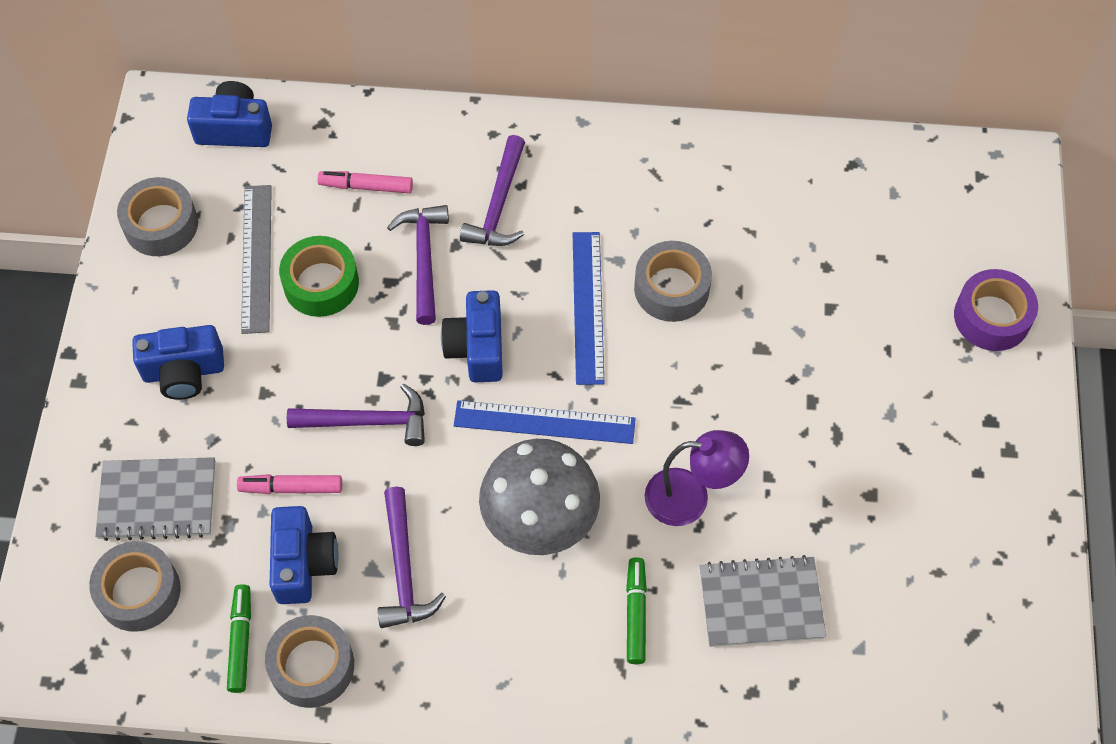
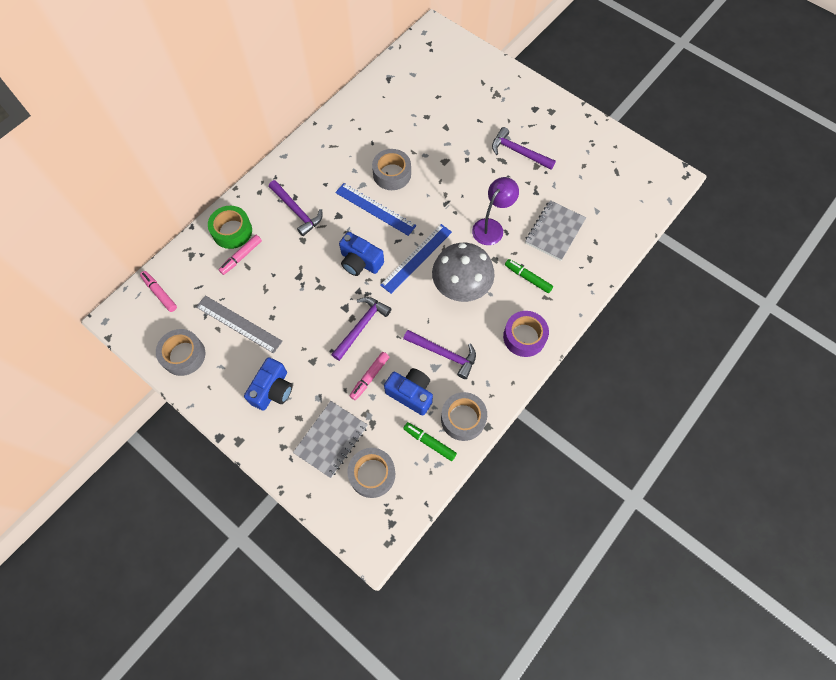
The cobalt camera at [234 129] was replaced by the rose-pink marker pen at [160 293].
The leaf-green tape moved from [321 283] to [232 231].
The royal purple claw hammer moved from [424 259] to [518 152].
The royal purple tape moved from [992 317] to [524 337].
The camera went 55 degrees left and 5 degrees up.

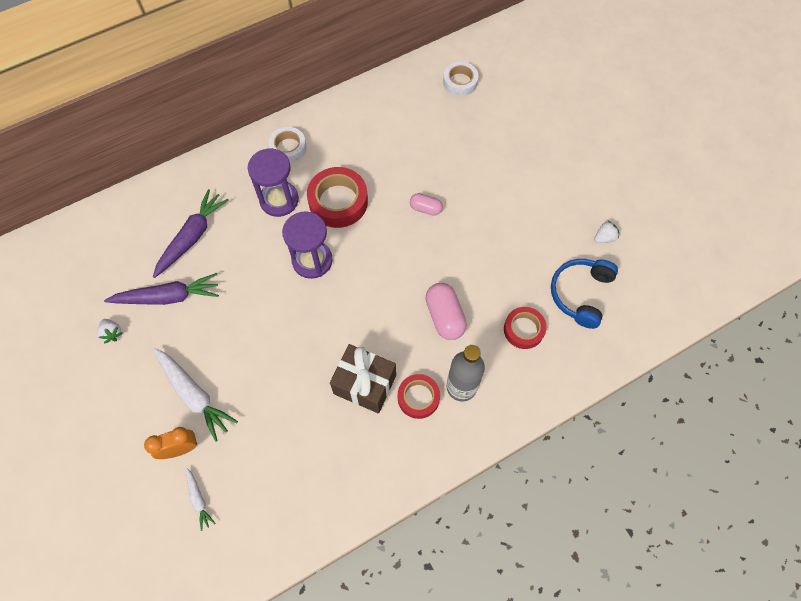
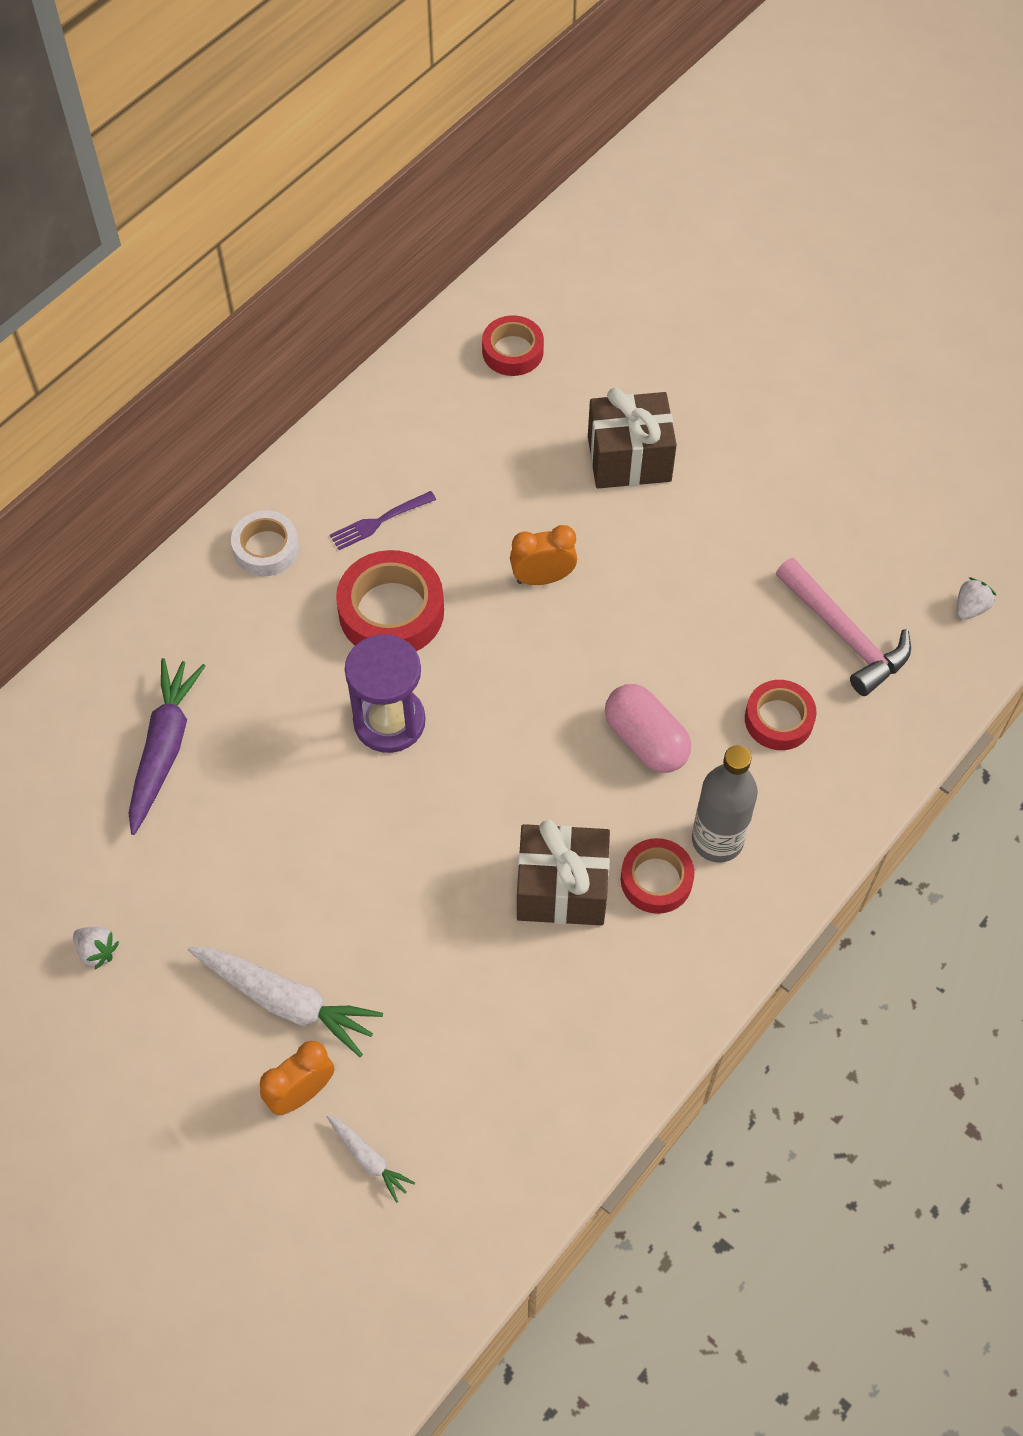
The royal purple root vegetable at [168 297] disappeared.
The royal purple sandglass at [279 200] disappeared.
The rose-pink pill shape at [425 208] was replaced by the orange-coloured bedside clock at [542 578].
The snow-white tape at [460 82] became the red tape at [512 351].
The cobalt over-ear headphones at [580 294] was replaced by the rose-pink claw hammer at [845 635].
The snow-white strawberry moved from [604 237] to [970 608].
The royal purple dinner fork at [380 521] appeared.
The dark brown present at [629 459] appeared.
The camera went 20 degrees left and 5 degrees down.

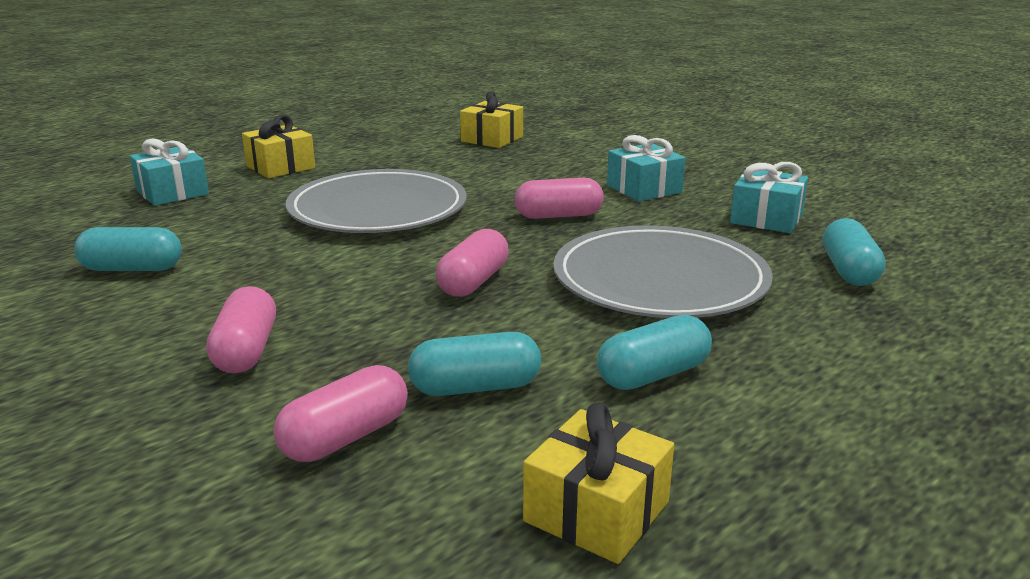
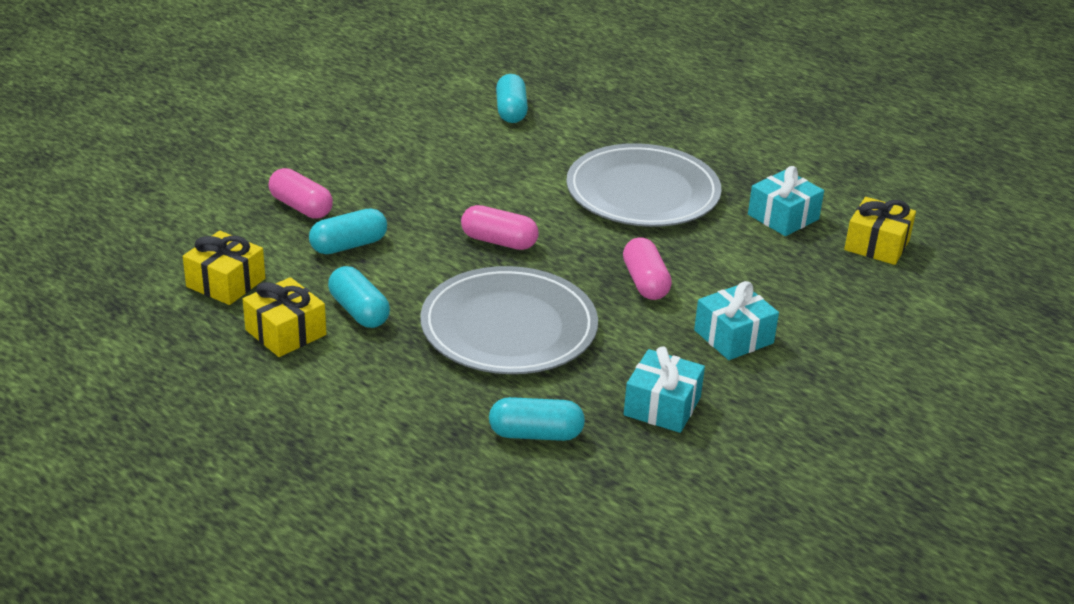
The teal present moved from [172 192] to [783 217].
The rose-pink pill shape at [246 351] disappeared.
The bright yellow present moved from [280 167] to [286 332].
The teal pill shape at [475 387] turned 75 degrees clockwise.
The camera went 85 degrees right and 10 degrees up.

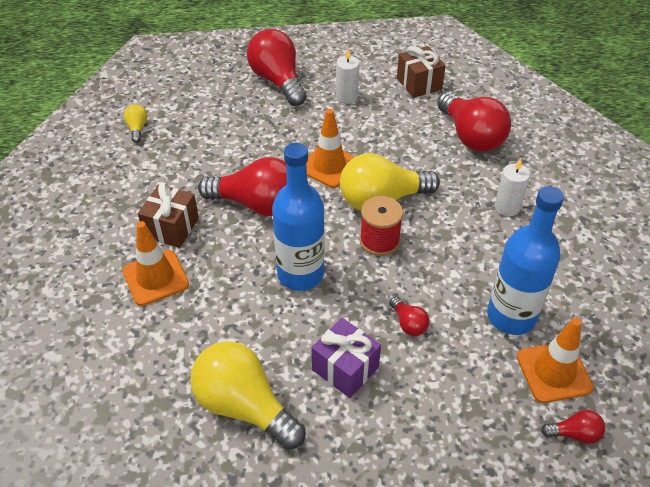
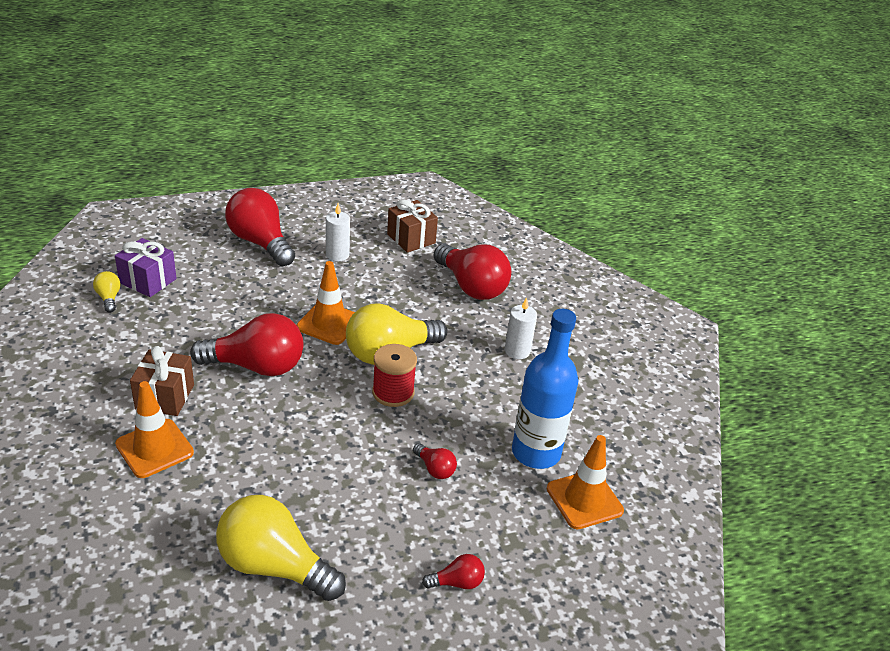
The cobalt drink bottle at [300 274] disappeared.
The royal purple present moved from [345 368] to [148 281].
The red bulb moved from [574 434] to [457 582].
The camera went 15 degrees left and 10 degrees down.

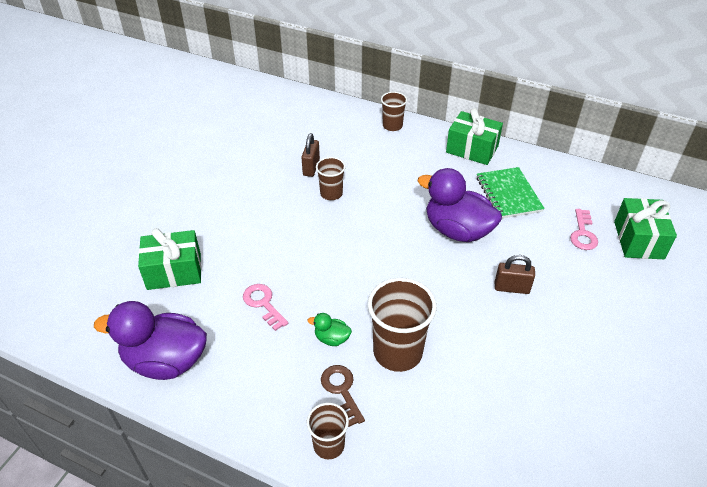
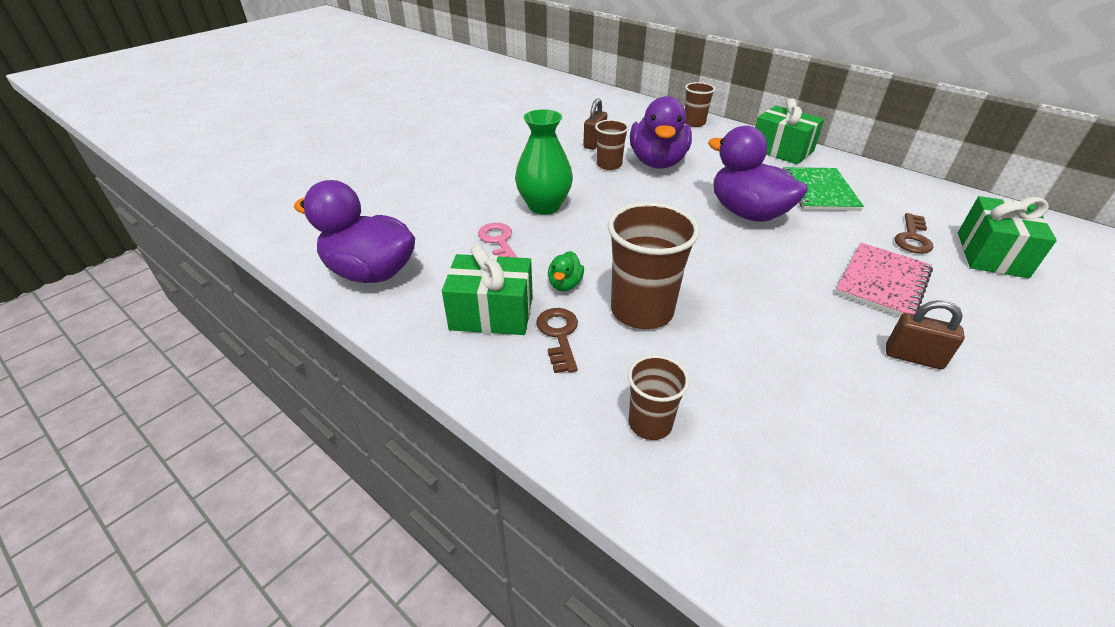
The leaf-green present moved from [174 271] to [492 313].
The dark brown cup moved from [329 445] to [650 423].
The leaf-green duck at [331 338] turned 105 degrees counterclockwise.
The dark brown lock moved from [511 288] to [913 357].
The rose-pink latchkey at [583 233] became the dark brown latchkey at [912 238].
The leaf-green tall vase at [544 206] appeared.
The royal purple duck at [657 162] appeared.
The rose-pink notebook at [882 282] appeared.
The camera went 15 degrees right and 5 degrees down.

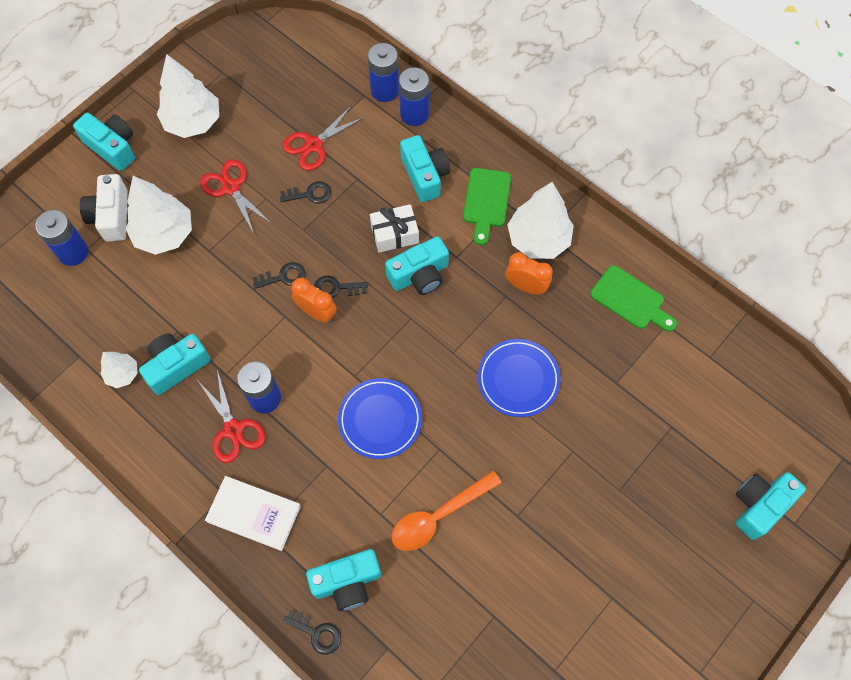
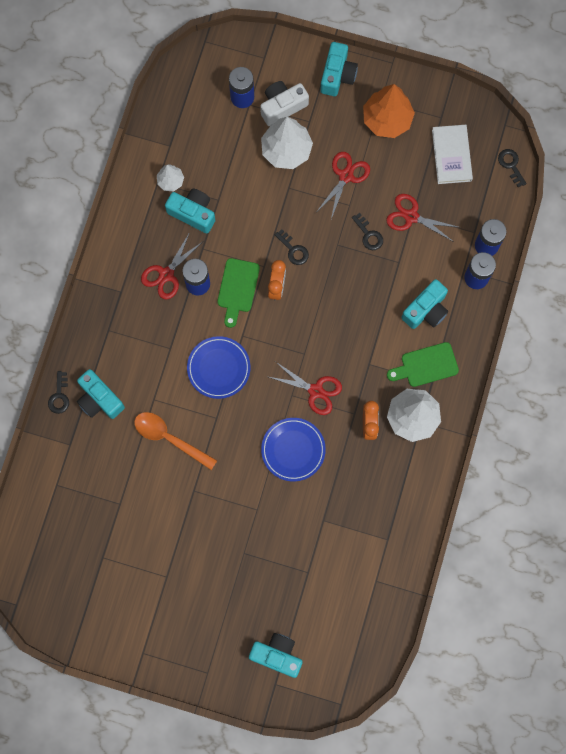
The snow-white fir tree at [193 122] became the orange-coloured fir tree at [387 119].
The snow-white hardcover moved from [254 513] to [451 155].
The jet-black latchkey moved from [336 288] to [511 165].
The snow-white present at [394 234] disappeared.
The teal camera at [419 275] disappeared.
The leaf-green chopping board moved from [631 300] to [237 289].
The red shears at [315 391] appeared.
The camera went 65 degrees right and 10 degrees up.

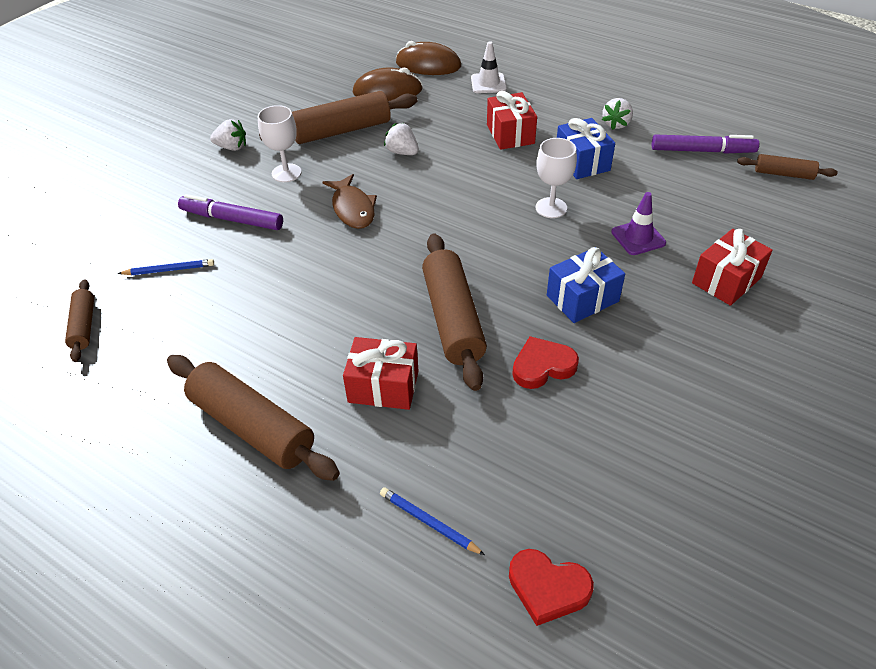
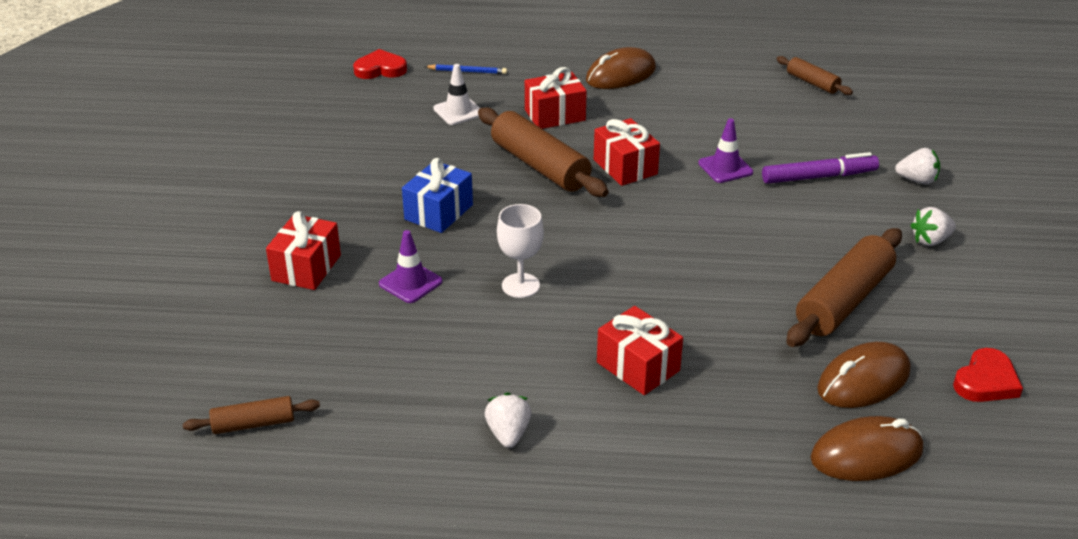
The cobalt pencil at [169 270] disappeared.
The dark brown dough roller at [252 427] was replaced by the dark brown PC mouse at [620 75].
The snow-white chalice at [286 173] disappeared.
The dark brown fish figure at [352 208] disappeared.
The snow-white strawberry moved from [402 152] to [917 180].
The snow-white safety cone moved from [488 83] to [458 111].
The red heart shape moved from [542 366] to [986 381].
The cobalt present at [582 162] disappeared.
The royal purple marker pen at [702 151] disappeared.
The red present at [625 167] appeared.
The royal purple safety cone at [725 168] appeared.
The camera went 150 degrees right and 10 degrees down.

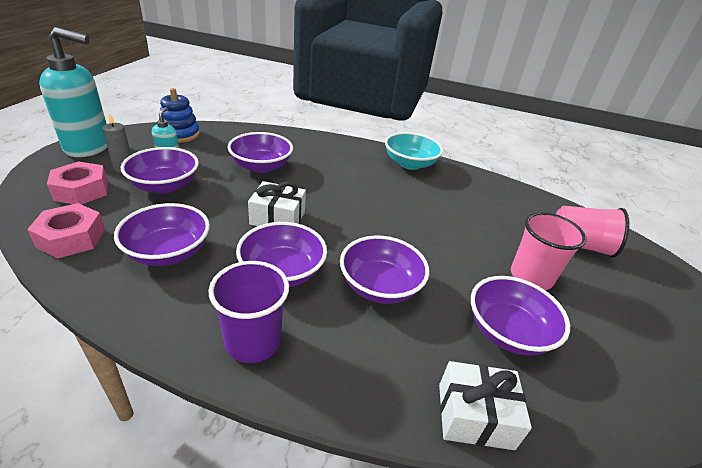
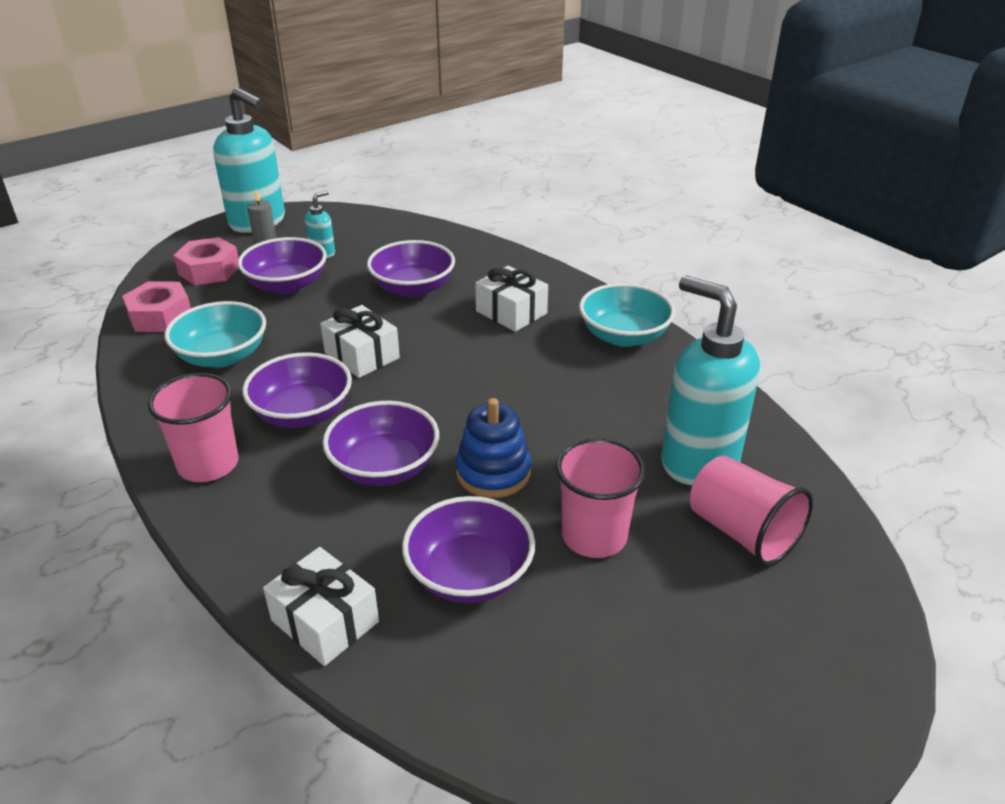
The royal purple bowl at [168 252] became the teal bowl at [222 356].
The cobalt ring stacker moved from [180 134] to [493 473].
The royal purple cup at [253 341] became the rose-pink cup at [208 464].
The snow-white present at [511 312] appeared.
The teal soap dispenser at [698 461] appeared.
The camera went 40 degrees right and 0 degrees up.

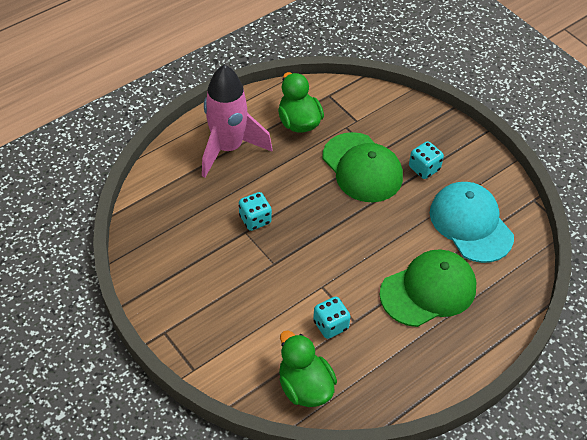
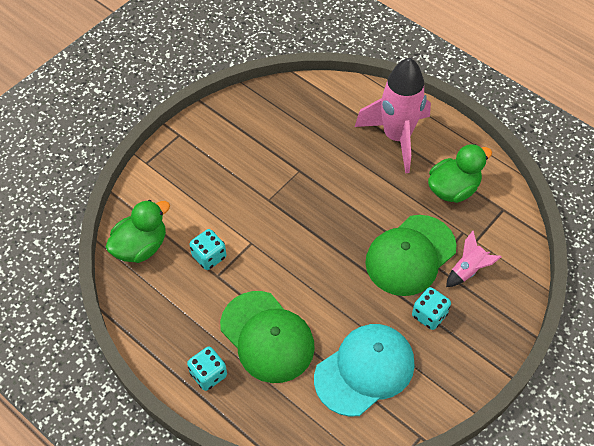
The teal dice moved from [255 219] to [208 374].
The rose-pink toy rocket at [468 270] appeared.
The camera went 80 degrees right and 5 degrees up.

